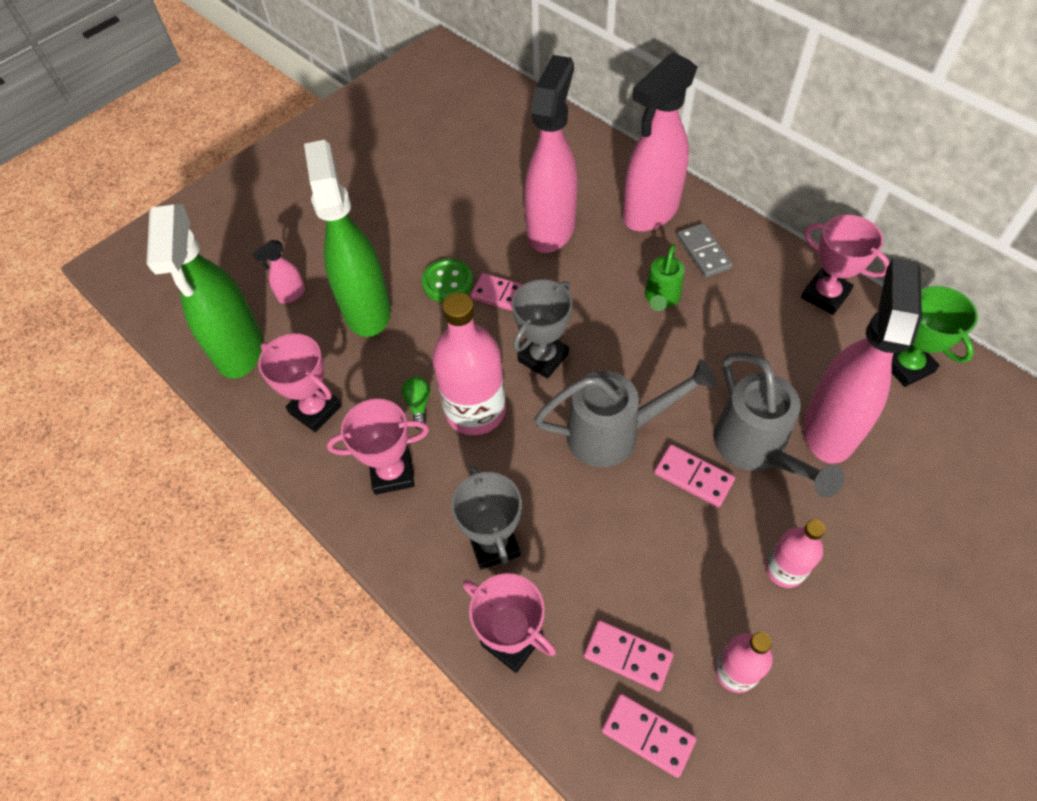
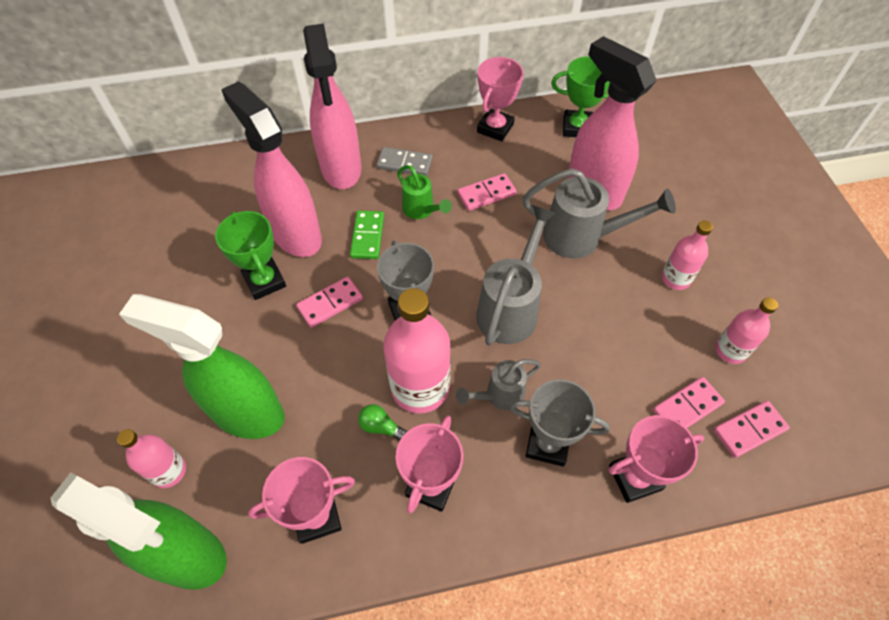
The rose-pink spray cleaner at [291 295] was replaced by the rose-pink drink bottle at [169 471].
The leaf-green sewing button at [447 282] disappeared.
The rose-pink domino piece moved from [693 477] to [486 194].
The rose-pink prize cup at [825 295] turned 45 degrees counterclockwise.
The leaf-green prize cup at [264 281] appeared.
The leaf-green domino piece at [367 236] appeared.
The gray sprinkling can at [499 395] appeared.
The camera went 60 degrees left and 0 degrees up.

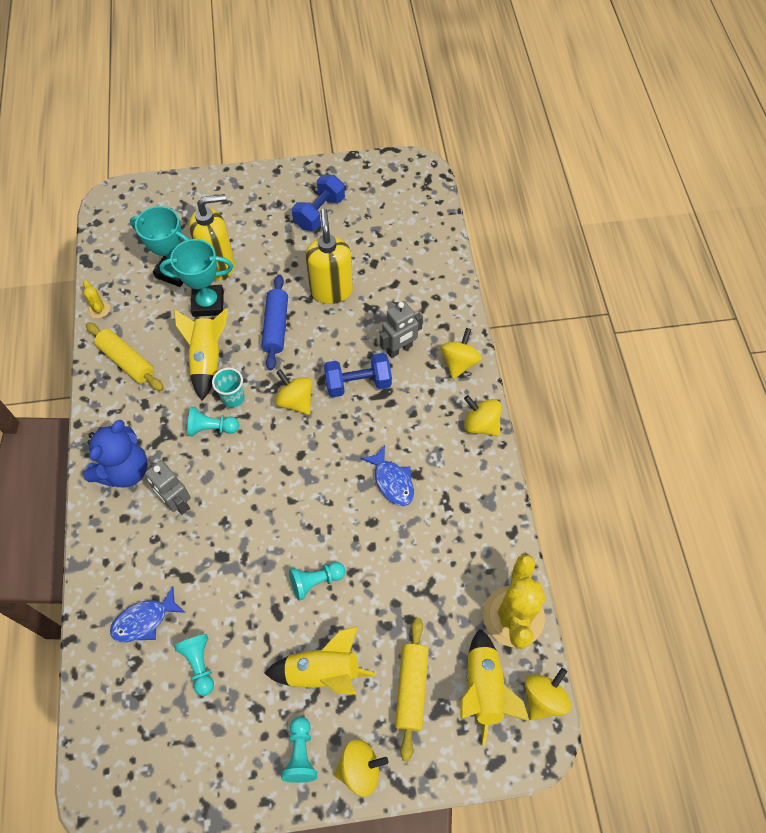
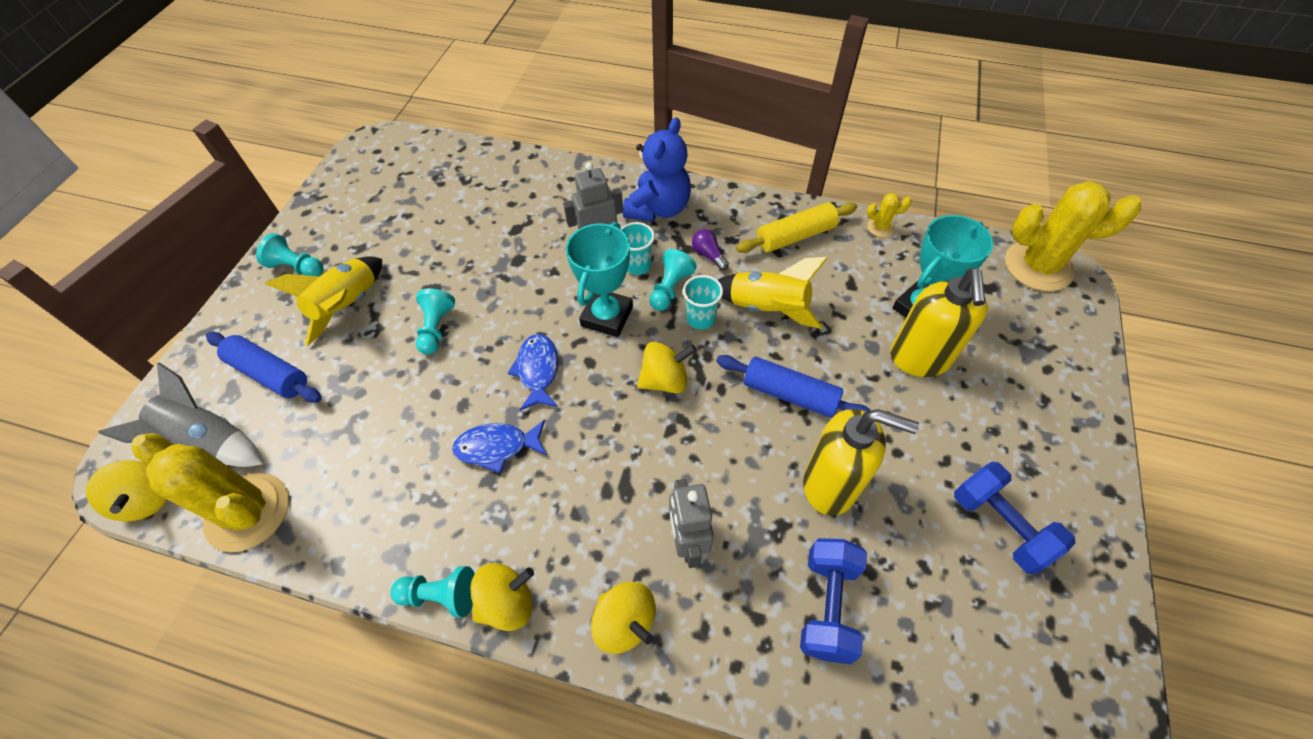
The cobalt stuffed bear at [124 470] turned 120 degrees counterclockwise.
The cobalt fish figure moved from [144 620] to [538 370].
The teal prize cup moved from [208 303] to [607 316].
The teal chess pawn moved from [199 664] to [441 595].
The cobalt hand weight moved from [358 383] to [827 605].
The bright yellow spinning top at [360 769] disappeared.
The bright yellow dough roller at [411 688] became the cobalt dough roller at [269 374].
The bright yellow toy rocket at [483 688] became the gray toy rocket at [210 442].
The teal cup at [637 265] appeared.
The royal purple bulb at [708 255] appeared.
The bright yellow cactus at [1038 266] appeared.
The camera went 115 degrees right and 5 degrees down.

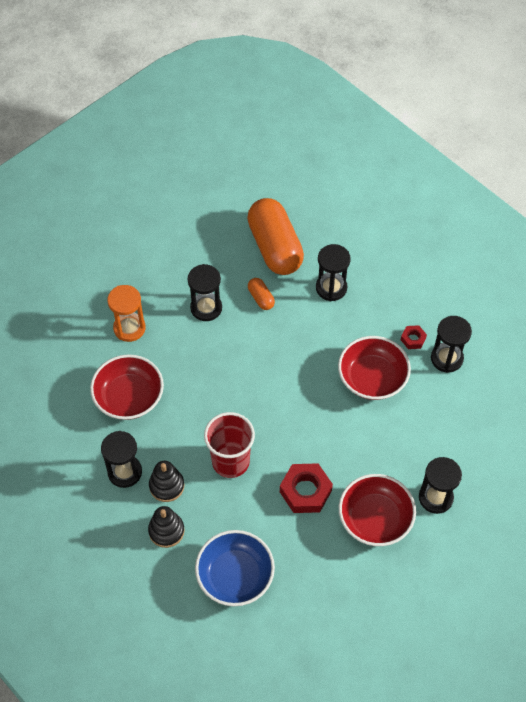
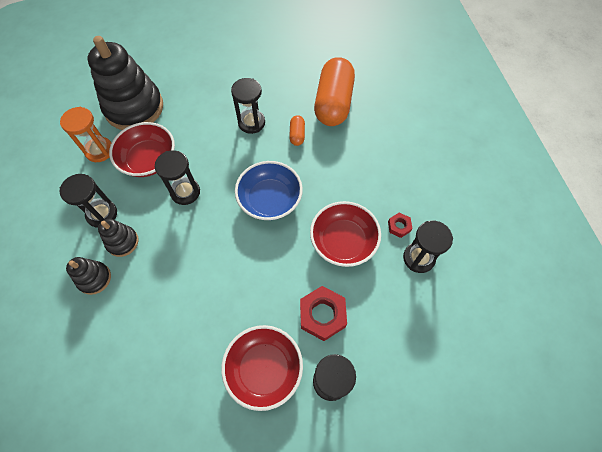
The orange-coloured sandglass moved from [129 328] to [99 151].
The cobalt bowl moved from [235 576] to [270 200].
The red cup at [230 461] disappeared.
The red hex nut moved from [305 491] to [322 315].
The jet-black sandglass moved from [331 288] to [185 192].
The jet-black ring stacker at [134 108] appeared.
The camera went 30 degrees right and 5 degrees up.

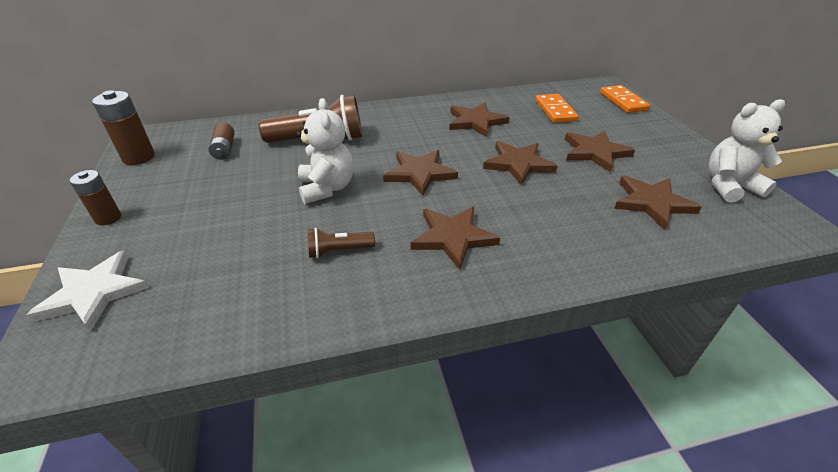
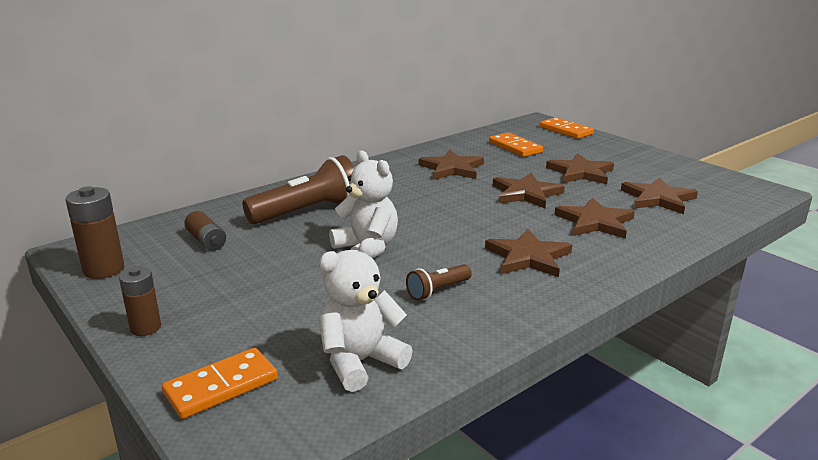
The snow-white star at [94 293] was replaced by the orange-coloured domino piece at [221 386].
The dark brown star moved from [419 173] to [595 222].
The snow-white stuffed bear moved from [729 186] to [360 362].
The camera went 25 degrees left and 15 degrees down.

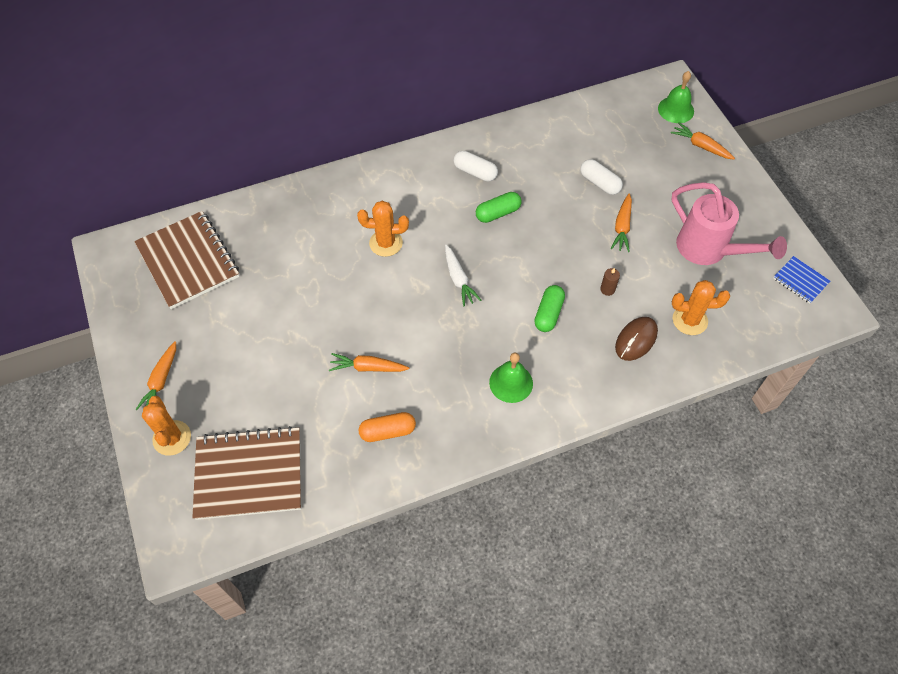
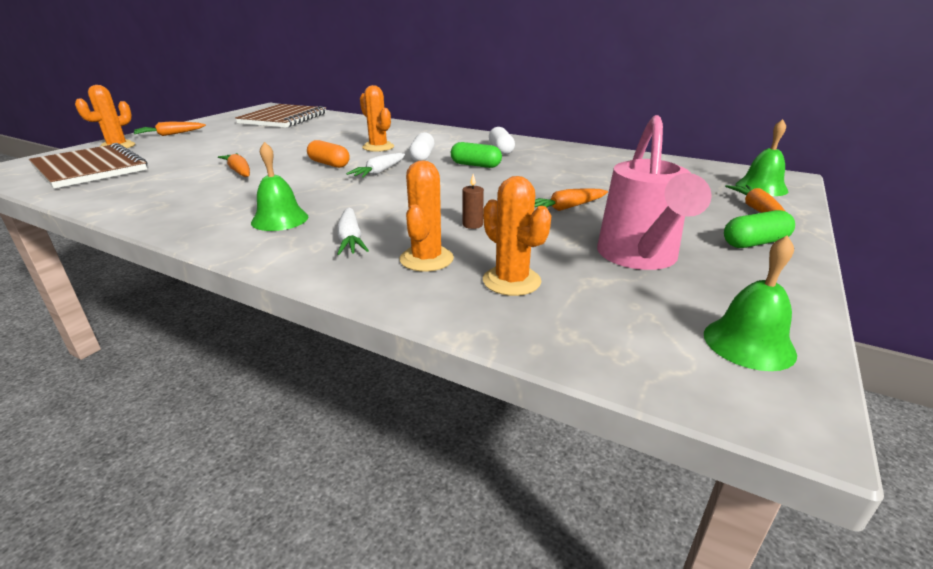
The orange-coloured pill shape moved from [387 431] to [329 164].
The leaf-green pill shape moved from [548 314] to [754 243].
The snow-white pill shape moved from [599 183] to [422 157].
The dark brown PC mouse at [636 340] was replaced by the orange-coloured cactus at [426 259].
The cobalt notebook at [800 281] was replaced by the leaf-green hand bell at [749 343].
The snow-white root vegetable at [350 239] appeared.
The camera went 50 degrees right and 30 degrees down.

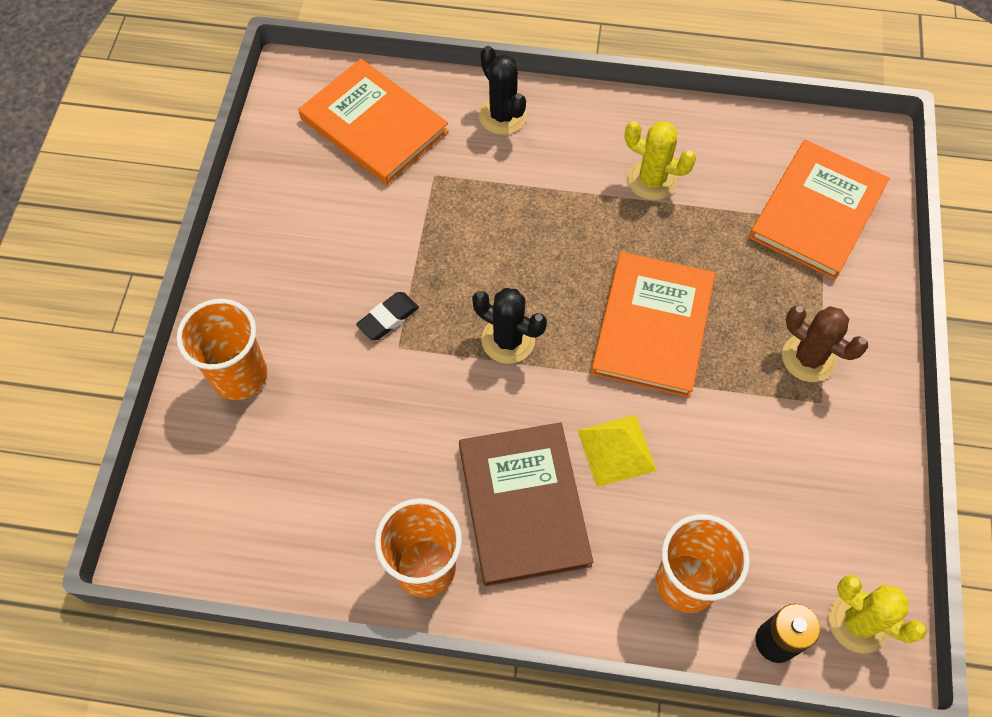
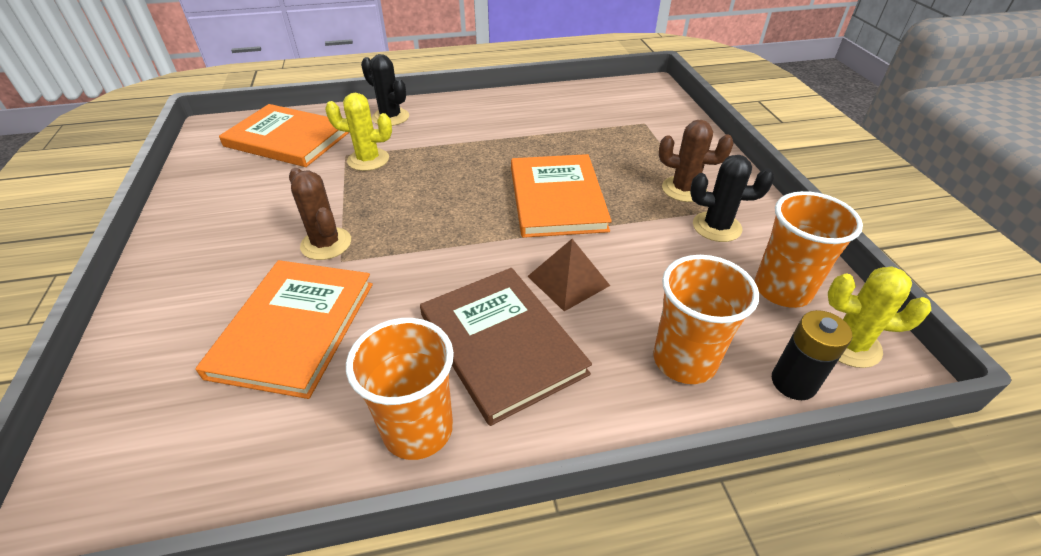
The orange-coloured cup moved from [240 376] to [782 289].
The jet-black eraser at [388 318] was replaced by the dark brown cactus at [326 244].
The jet-black cactus moved from [508 340] to [716 227].
The bright yellow pyramid shape at [616 450] became the dark brown pyramid shape at [568 281].
The bright yellow cactus moved from [652 180] to [368 160].
The orange-coloured hardcover moved from [817 212] to [294 328].
The camera went 20 degrees left and 20 degrees down.

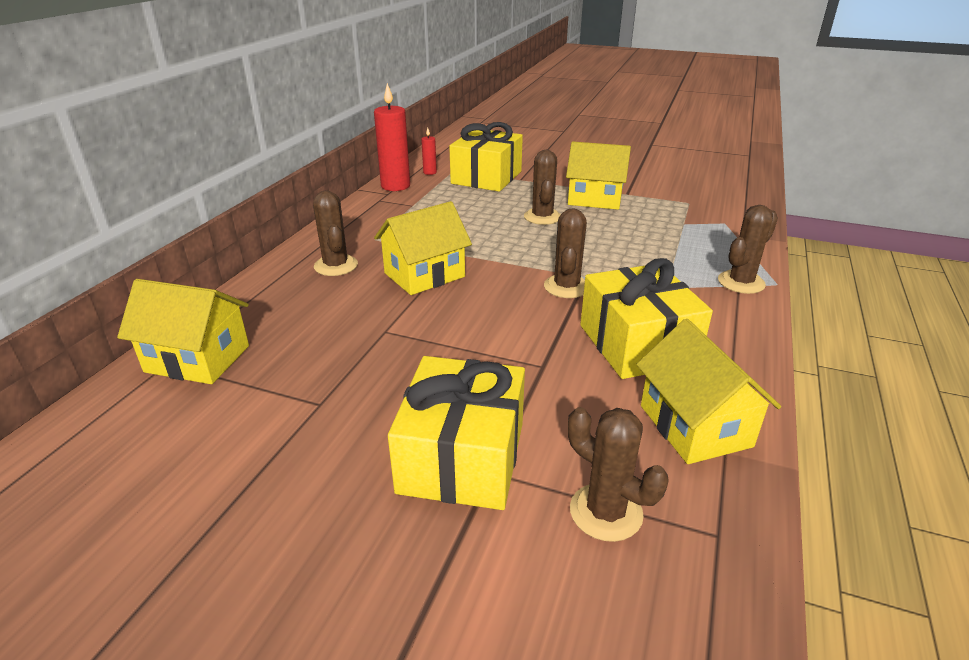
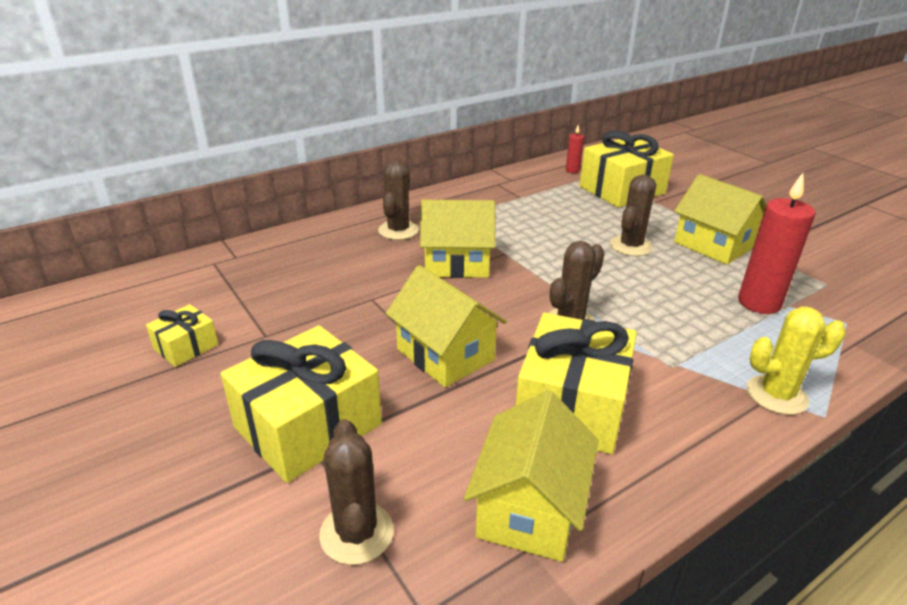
The bright yellow cottage moved from [197 359] to [445 355].
The red pillar candle moved from [395 186] to [759 303].
The dark brown cactus at [741 282] became the bright yellow cactus at [776 395].
The bright yellow present at [186 347] appeared.
The camera went 35 degrees right and 0 degrees up.

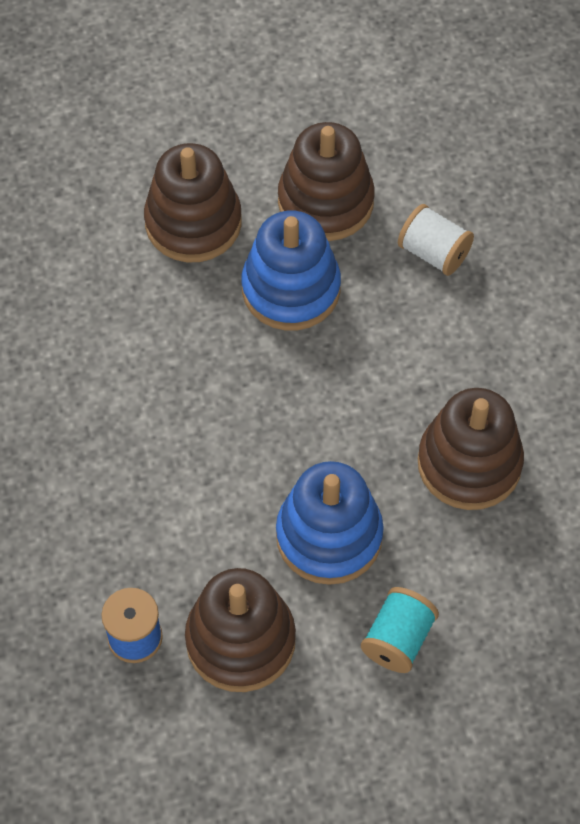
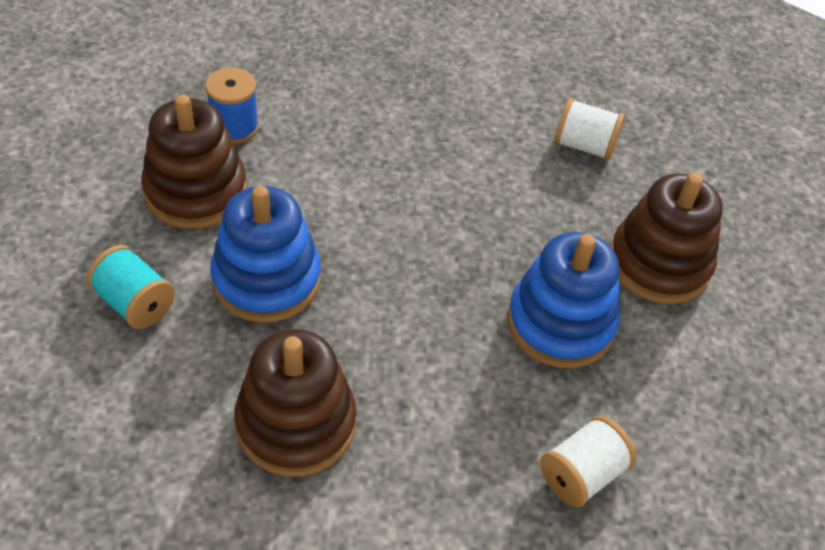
The dark brown ring stacker at [325 202] disappeared.
The snow-white reel of thread at [584 146] appeared.
The camera went 100 degrees right and 10 degrees down.

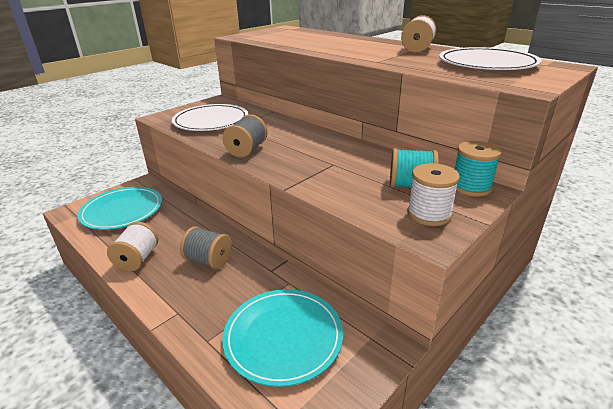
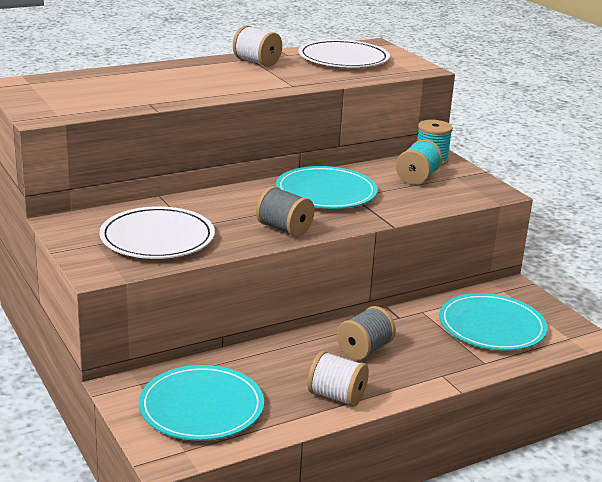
The snow-white reel of thread at [429 214] disappeared.
The teal dinner plate at [326 192] appeared.
The camera went 75 degrees left and 5 degrees down.

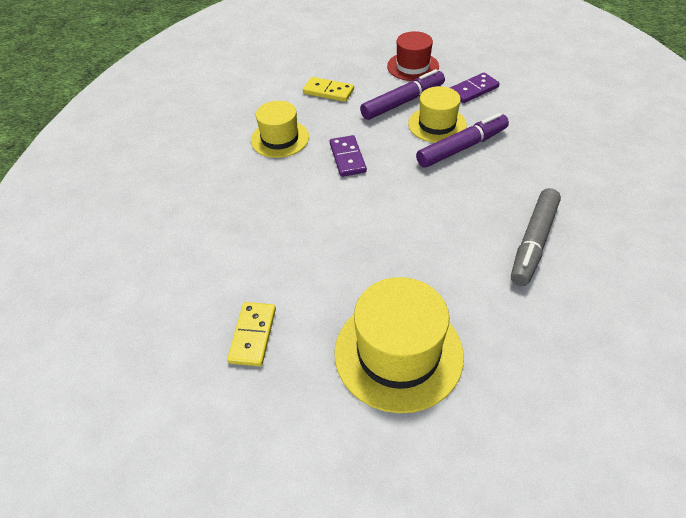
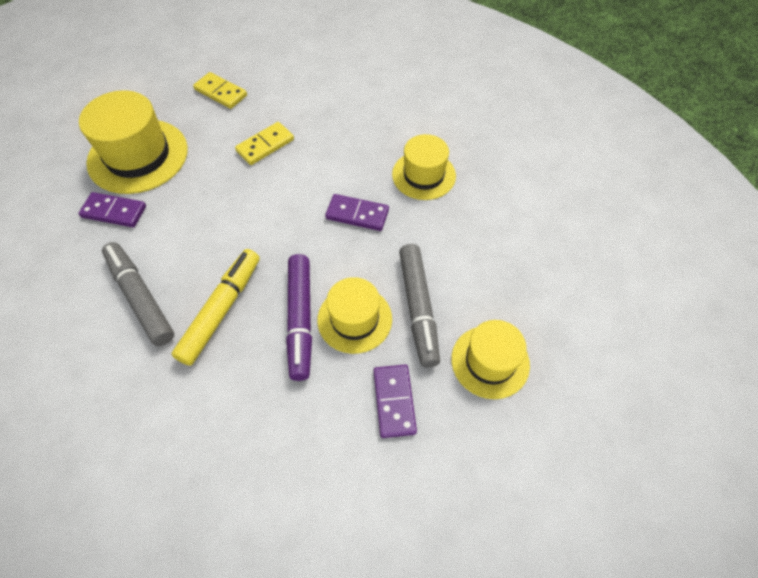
The bright yellow domino piece moved from [328 91] to [265 145].
The royal purple marker pen at [403 102] became the gray marker pen at [418 308].
The red top hat at [413 66] became the bright yellow top hat at [490 361].
The royal purple domino piece at [114 211] appeared.
The bright yellow marker pen at [221 310] appeared.
The camera went 115 degrees right and 10 degrees up.

